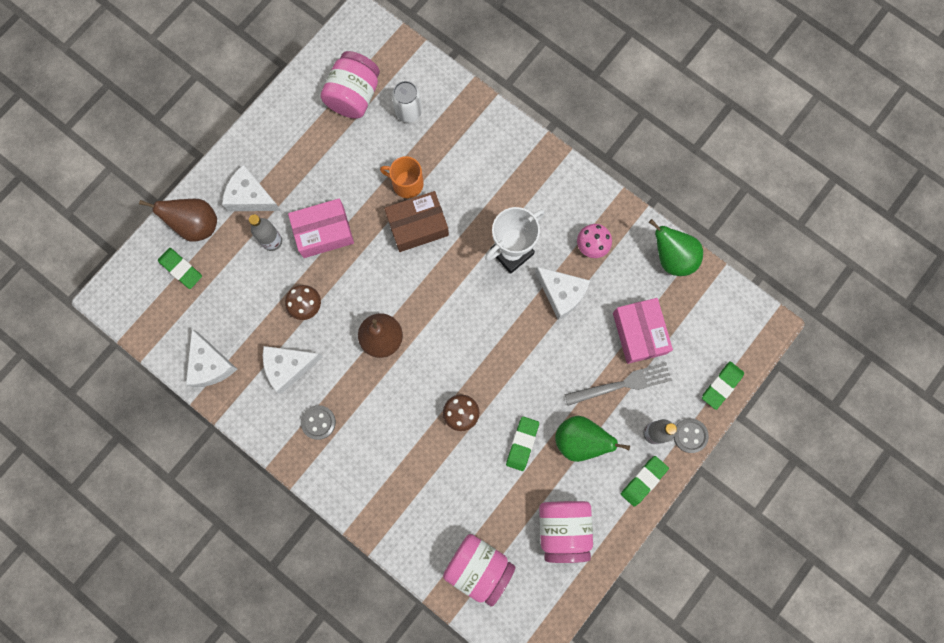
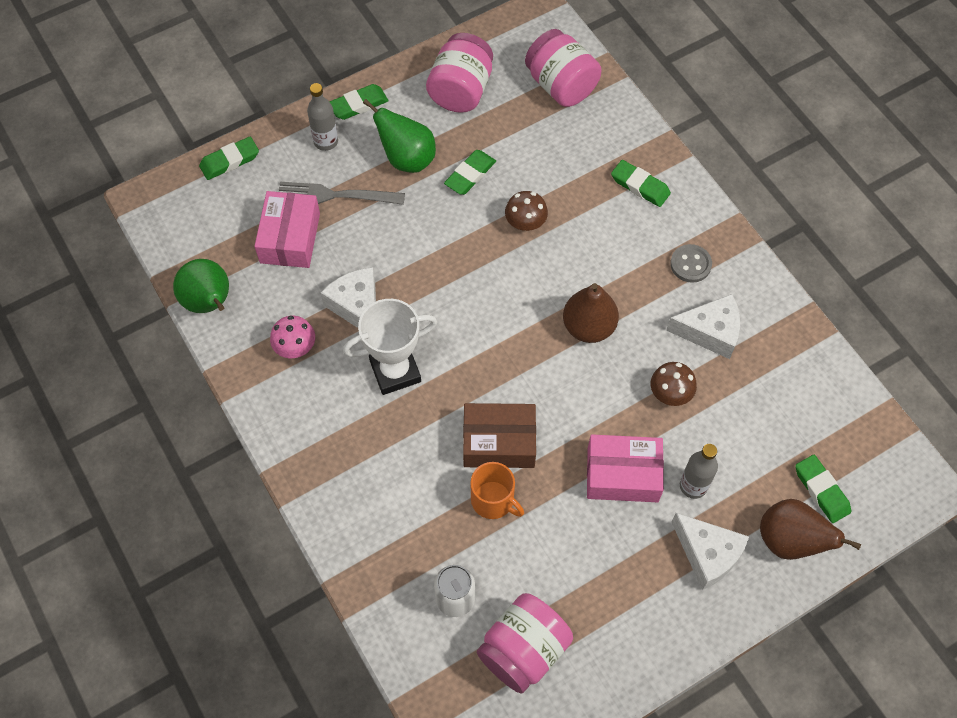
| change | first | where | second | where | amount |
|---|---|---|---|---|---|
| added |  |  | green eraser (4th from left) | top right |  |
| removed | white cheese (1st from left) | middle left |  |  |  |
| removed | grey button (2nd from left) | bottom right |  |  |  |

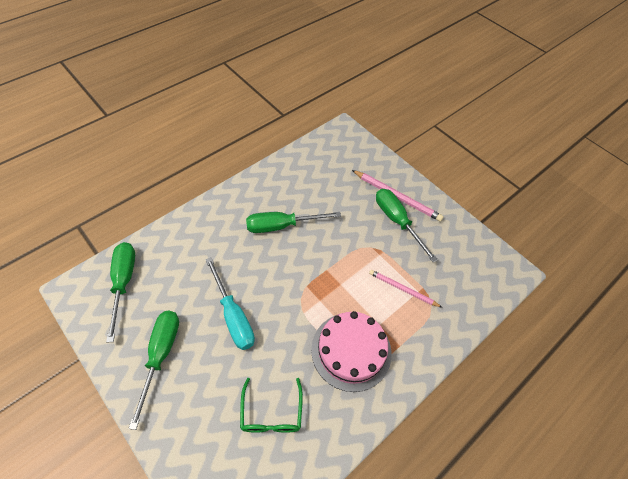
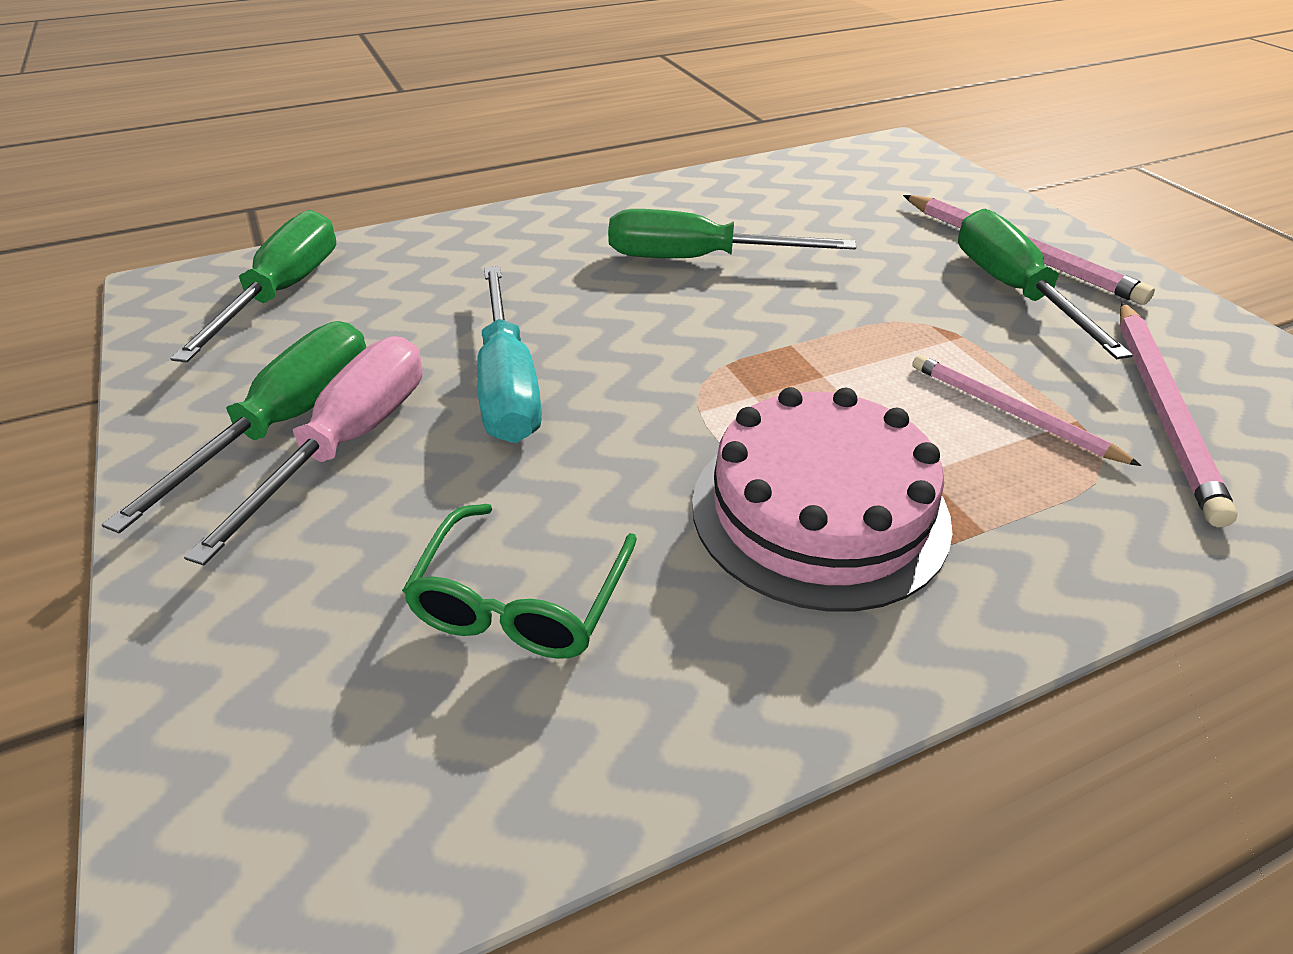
| change | first | where | second | where | amount |
|---|---|---|---|---|---|
| added |  |  | pink screwdriver | middle left |  |
| added |  |  | pink pencil (3rd from left) | middle right |  |

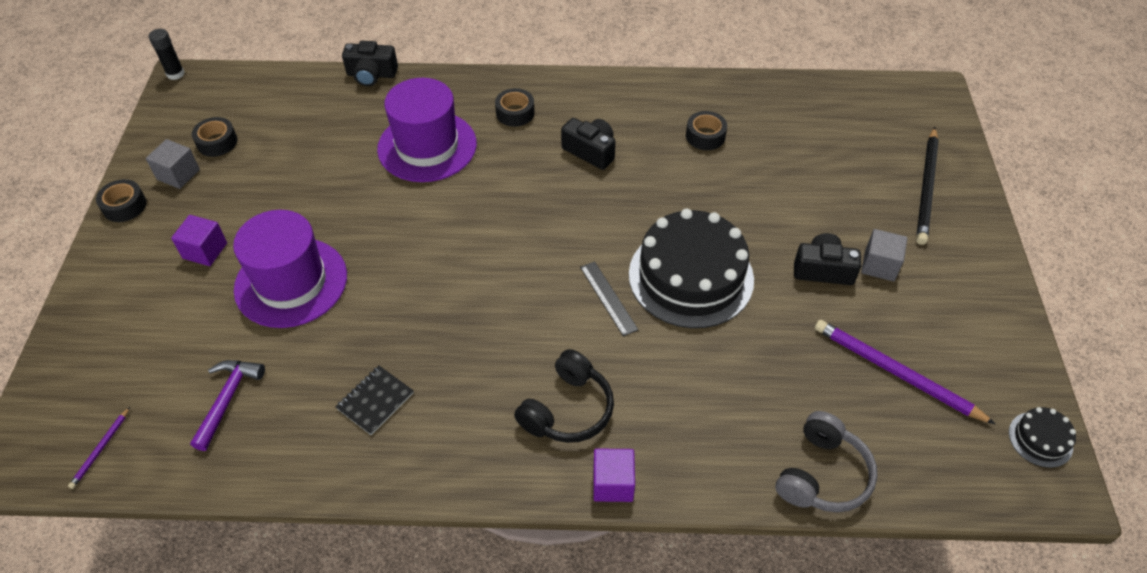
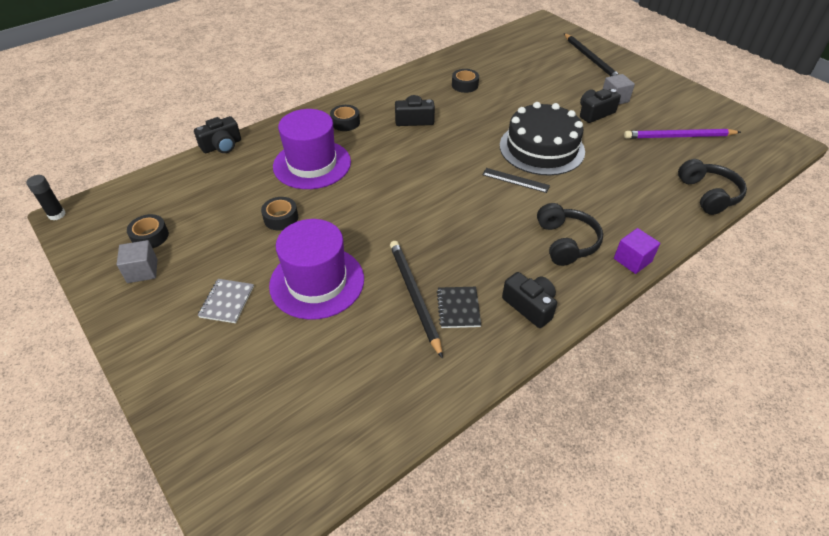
| change | first | where | second | where | amount |
|---|---|---|---|---|---|
| replaced | purple cube (1st from left) | middle left | grey notebook | middle left |  |
| moved | black tape (1st from left in the first image) | middle left | black tape (2nd from left) | centre |  |
| added |  |  | black pencil (1st from left) | centre |  |
| added |  |  | black camera (3rd from left) | centre |  |
| recoloured | grey headphones | bottom right | black headphones (2nd from left) | middle right |  |
| removed | purple pencil (1st from left) | bottom left |  |  |  |
| removed | purple hammer | bottom left |  |  |  |
| removed | black cake (2nd from left) | bottom right |  |  |  |

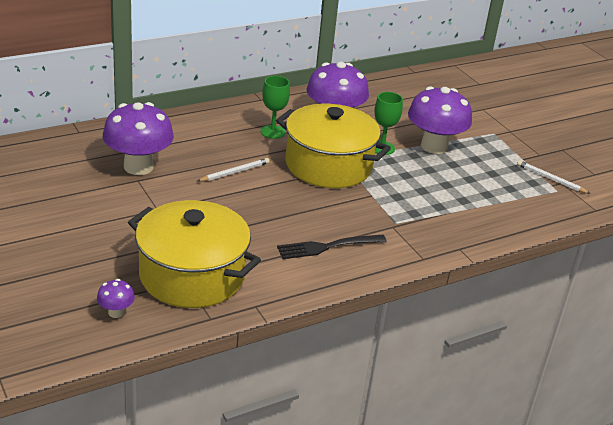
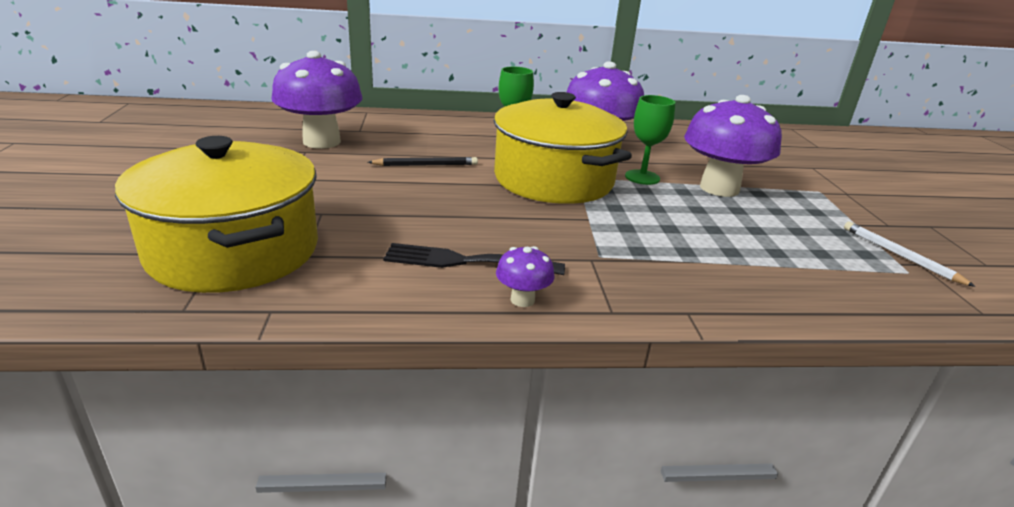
| change | first | where | second | where | amount |
|---|---|---|---|---|---|
| recoloured | white pencil (1st from left) | centre | black pencil | top centre |  |
| moved | purple mushroom (1st from left in the first image) | bottom left | purple mushroom (2nd from left) | centre |  |

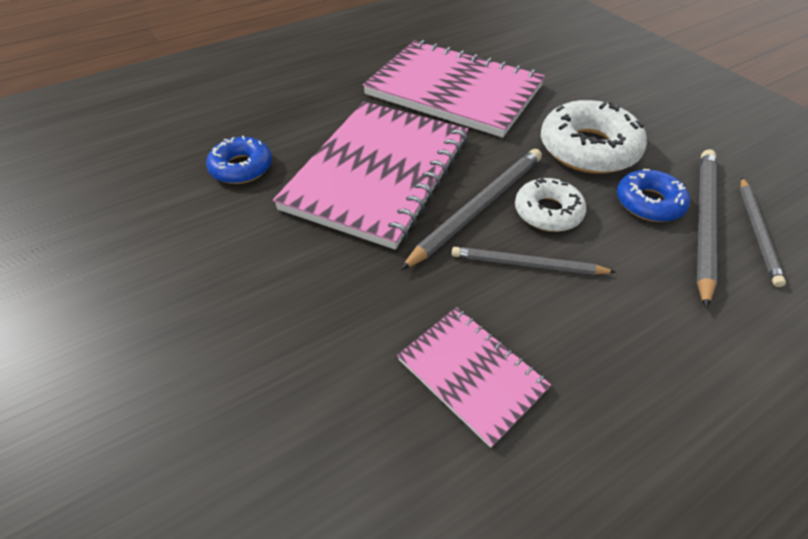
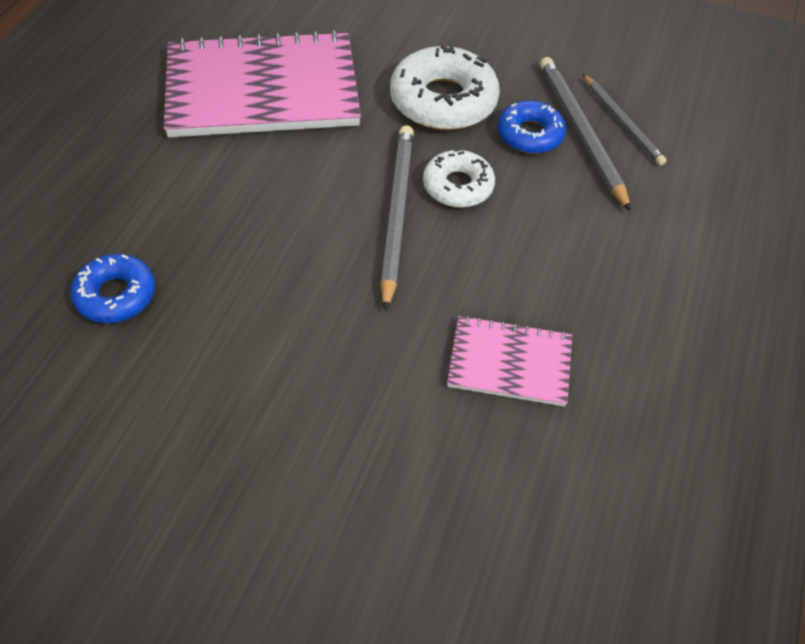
| change | first | where | second | where | amount |
|---|---|---|---|---|---|
| removed | pink notebook (1st from left) | top centre |  |  |  |
| removed | grey pencil (2nd from left) | centre |  |  |  |

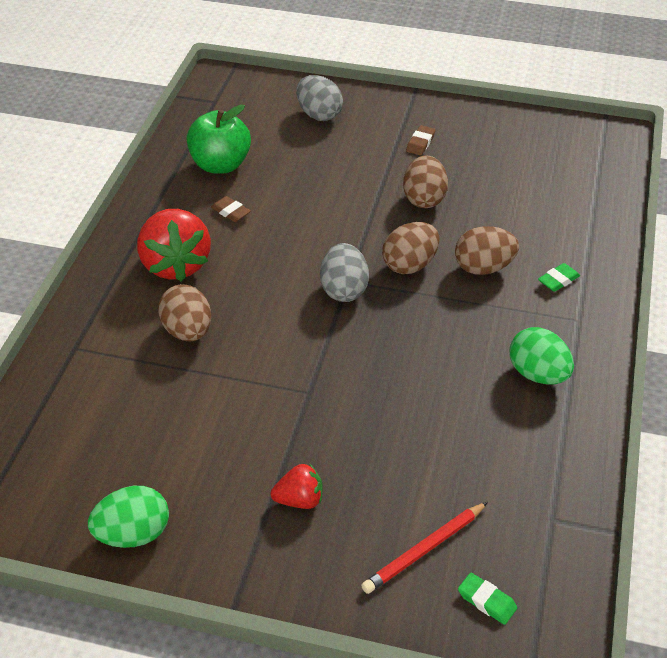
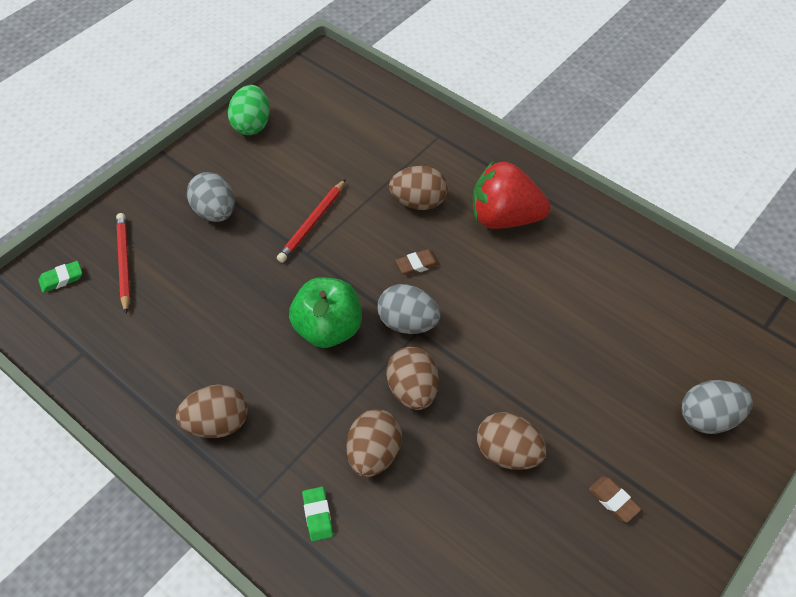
| change | first | where | second | where | amount |
|---|---|---|---|---|---|
| recoloured | green egg (2nd from left) | middle right | brown egg (1st from left) | bottom left |  |
| replaced | red strawberry (2nd from left) | bottom centre | grey egg (1st from left) | top left |  |
| added |  |  | red pencil (2nd from left) | centre |  |
| moved | green apple | top left |  | centre |  |
| moved | brown eraser (1st from left) | top centre |  | centre |  |

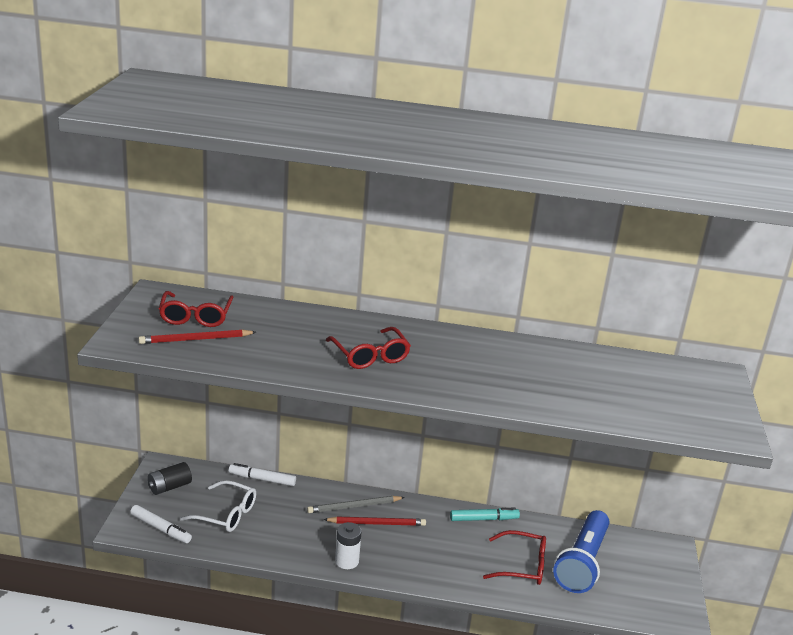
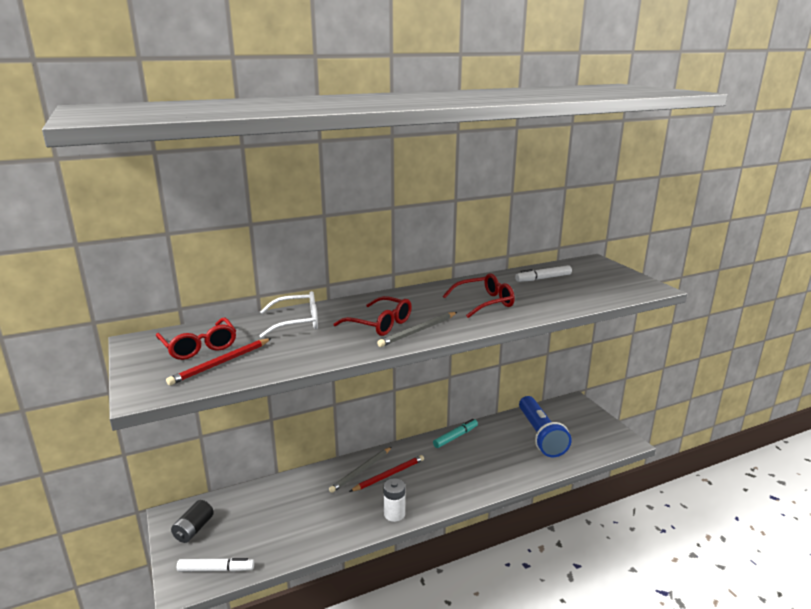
| change | first | where | second | where | amount |
|---|---|---|---|---|---|
| moved | white glasses | bottom left |  | centre |  |
| added |  |  | grey pencil (2nd from left) | centre |  |
| moved | red glasses (3rd from left) | bottom centre |  | centre |  |
| moved | white marker (2nd from left) | bottom left |  | middle right |  |

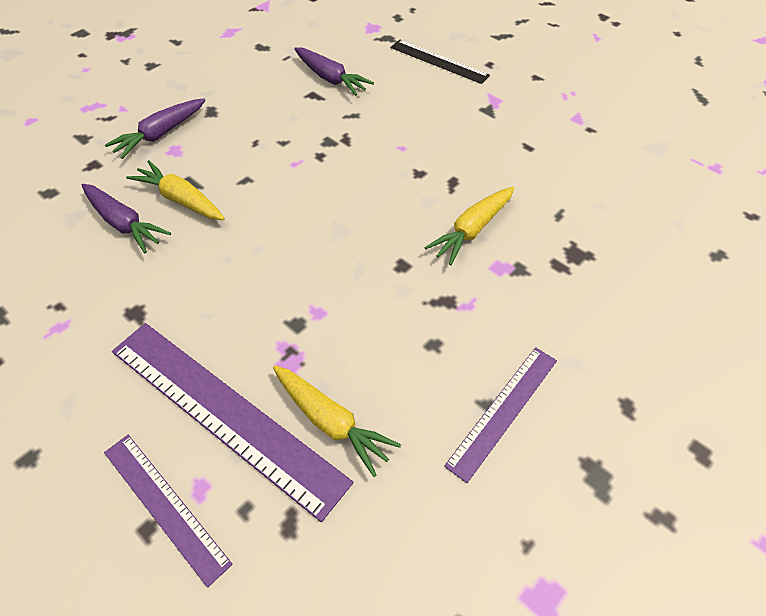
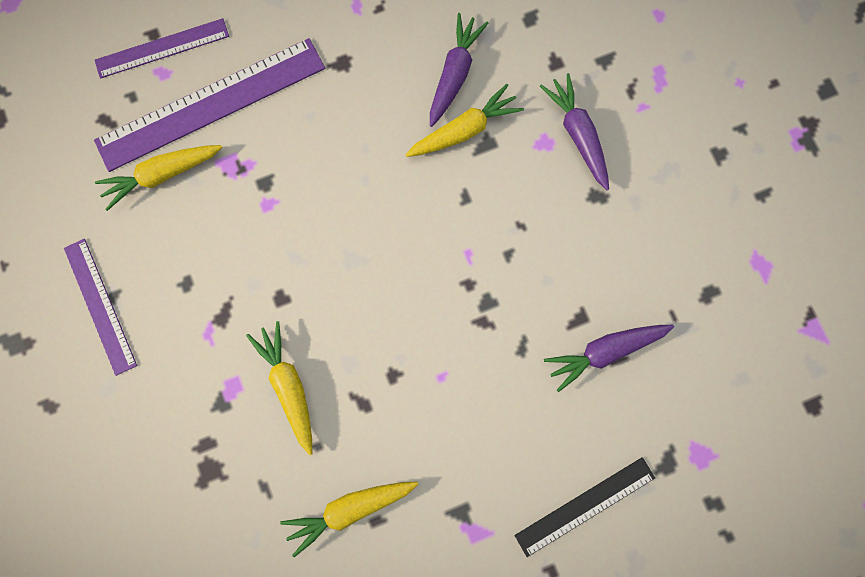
| change | first | where | second | where | amount |
|---|---|---|---|---|---|
| added |  |  | yellow carrot (3rd from left) | bottom centre |  |
| turned | purple carrot (1st from left) | middle left |  | top centre | 135 degrees clockwise |

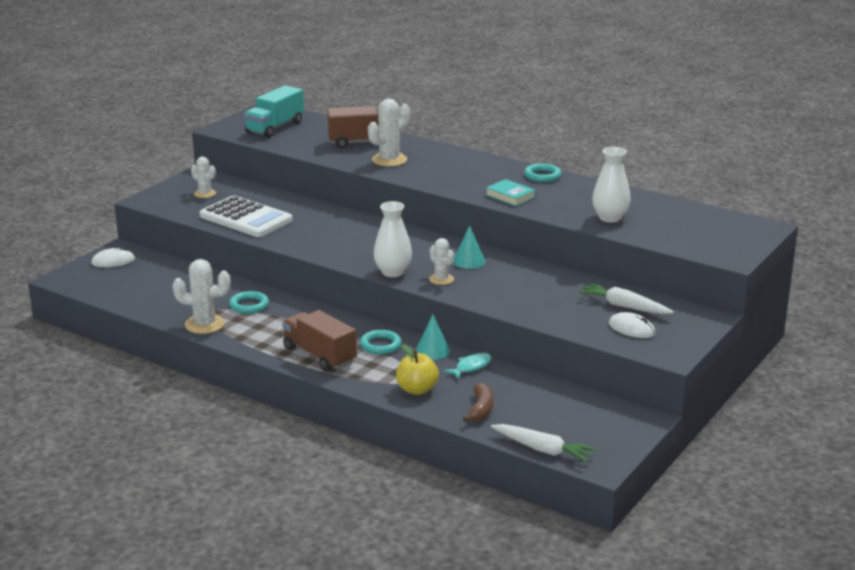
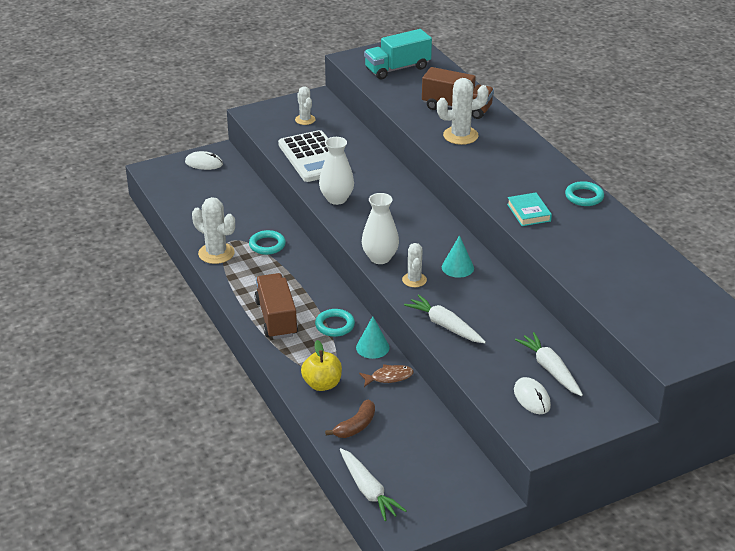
| change | first | where | second | where | amount |
|---|---|---|---|---|---|
| moved | white vase (2nd from left in the first image) | top right | white vase (1st from left) | top centre |  |
| recoloured | turquoise fish | centre | brown fish | bottom centre |  |
| added |  |  | white carrot (2nd from left) | centre |  |

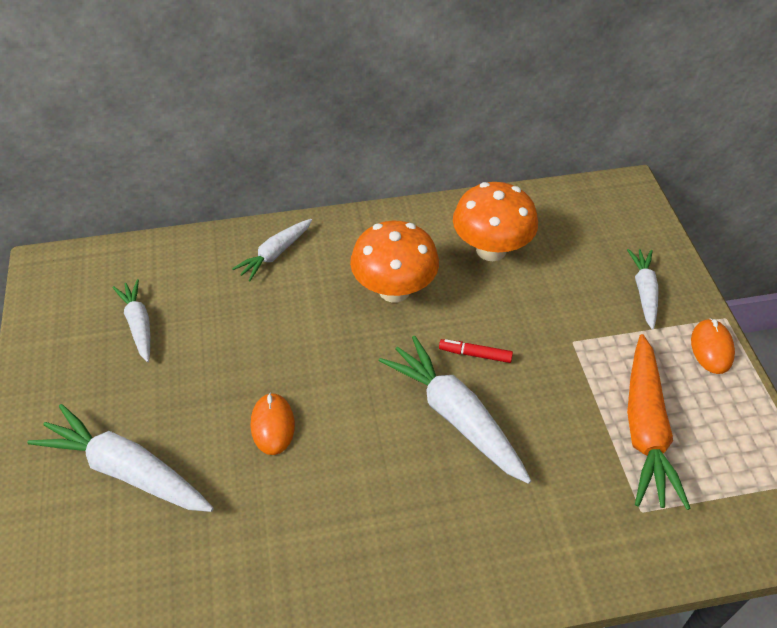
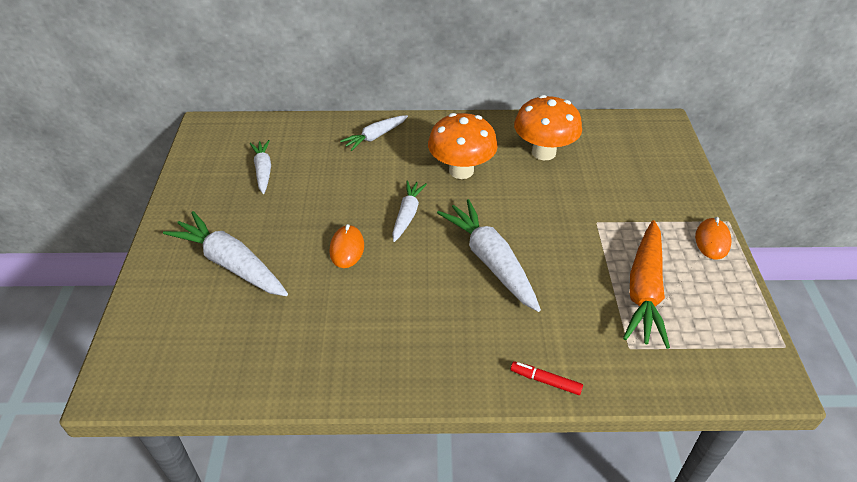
| change | first | where | second | where | amount |
|---|---|---|---|---|---|
| moved | white carrot (5th from left in the first image) | middle right | white carrot (4th from left) | centre |  |
| moved | red marker | centre |  | bottom centre |  |

